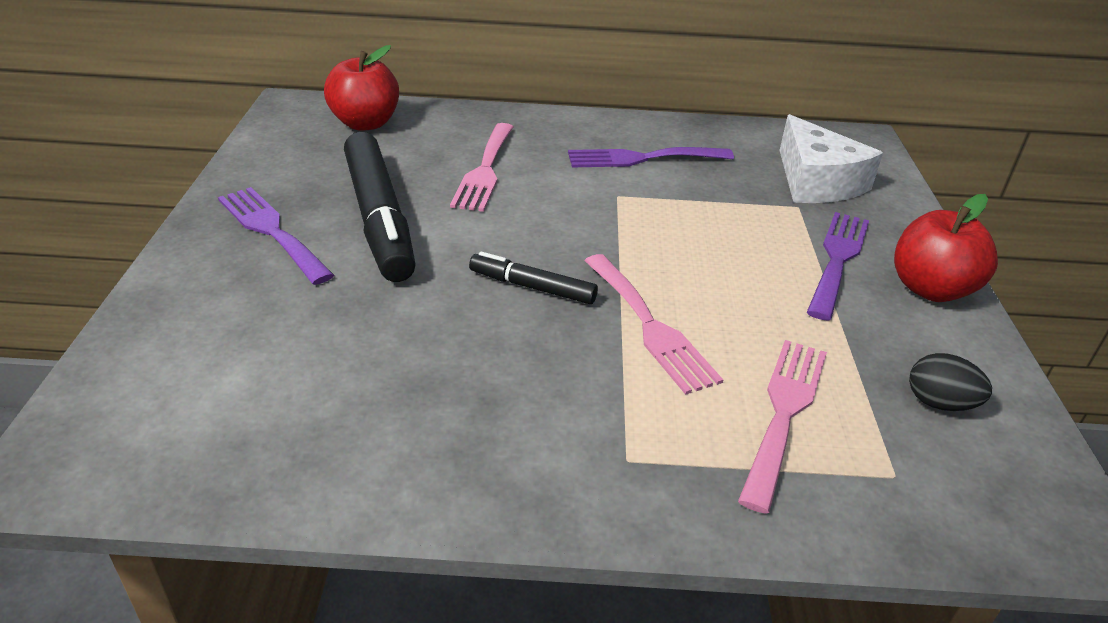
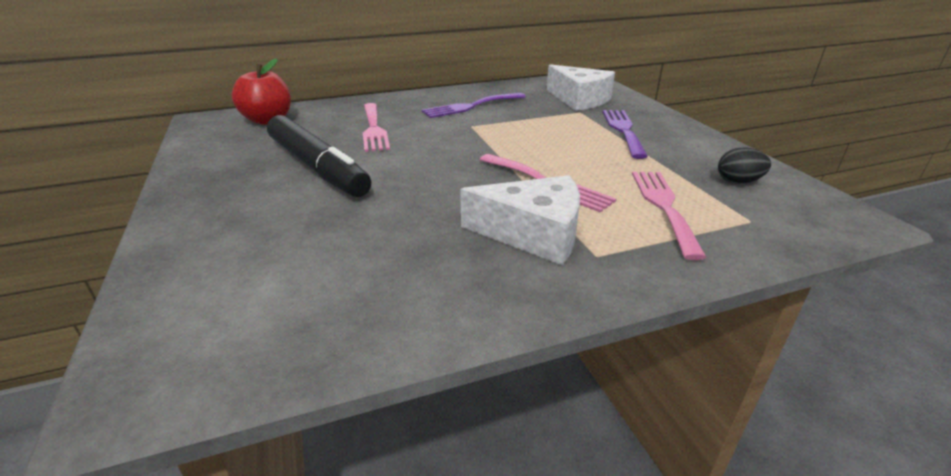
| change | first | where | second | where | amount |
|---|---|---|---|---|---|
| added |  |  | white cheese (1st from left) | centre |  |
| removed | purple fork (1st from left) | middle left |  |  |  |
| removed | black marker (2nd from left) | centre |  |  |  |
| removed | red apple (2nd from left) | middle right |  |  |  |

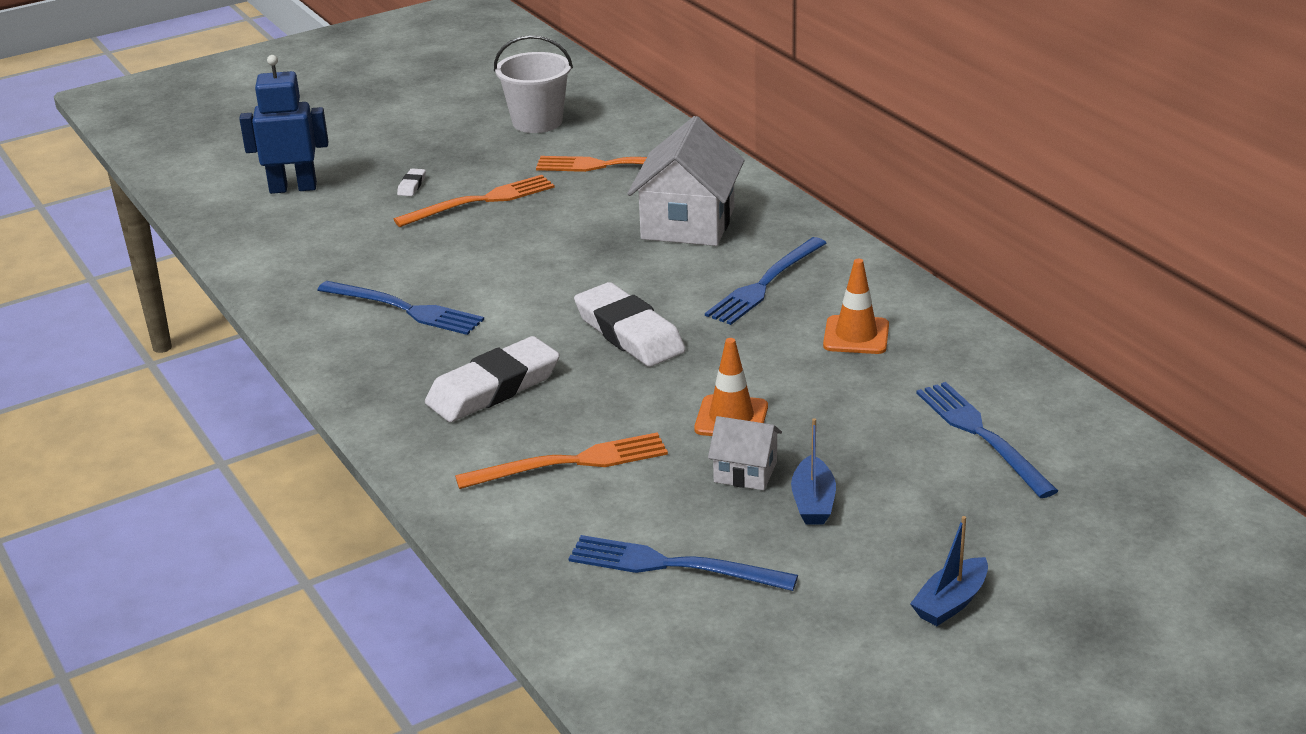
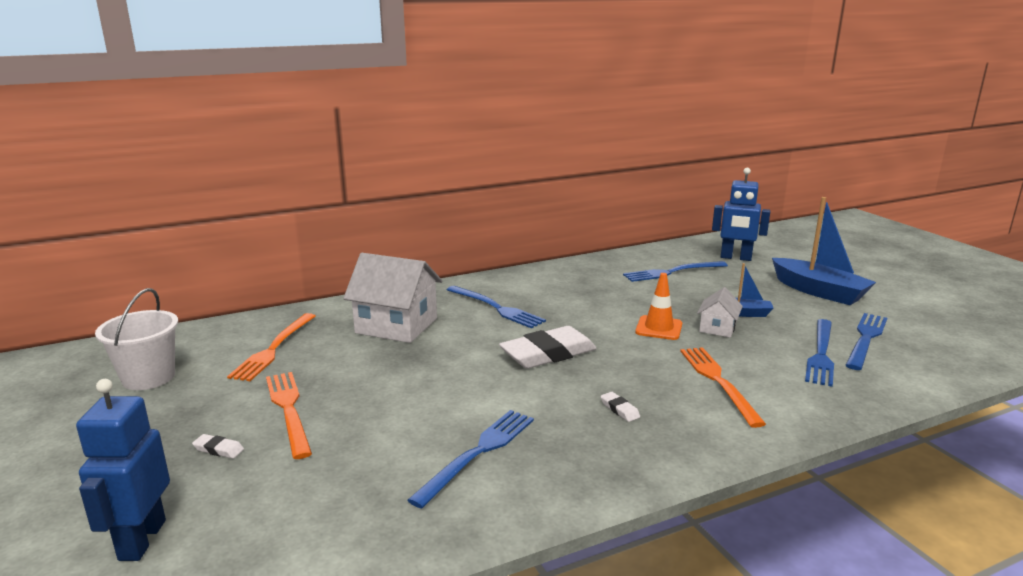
| change | first | where | second | where | amount |
|---|---|---|---|---|---|
| resized | white eraser (2nd from left in the first image) | centre | white eraser (3rd from left) | bottom centre | x0.40 |
| added |  |  | blue robot (2nd from left) | middle right |  |
| resized | blue boat (2nd from left) | bottom right |  | middle right | x1.91 |
| added |  |  | blue fork (5th from left) | middle right |  |
| removed | orange traffic cone (2nd from left) | centre |  |  |  |

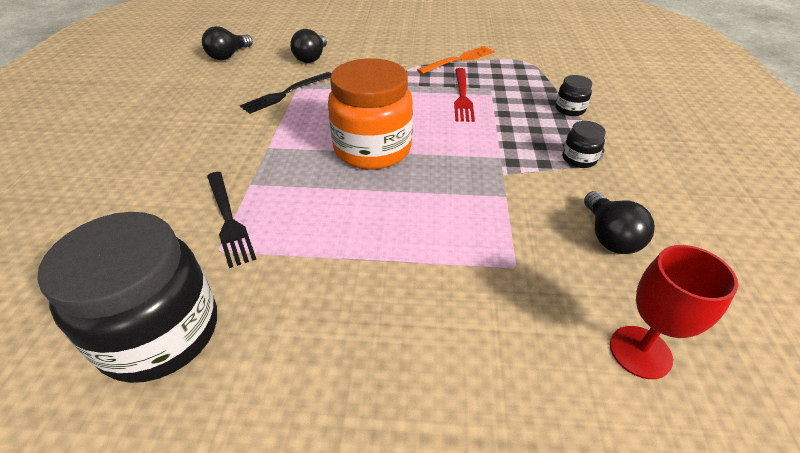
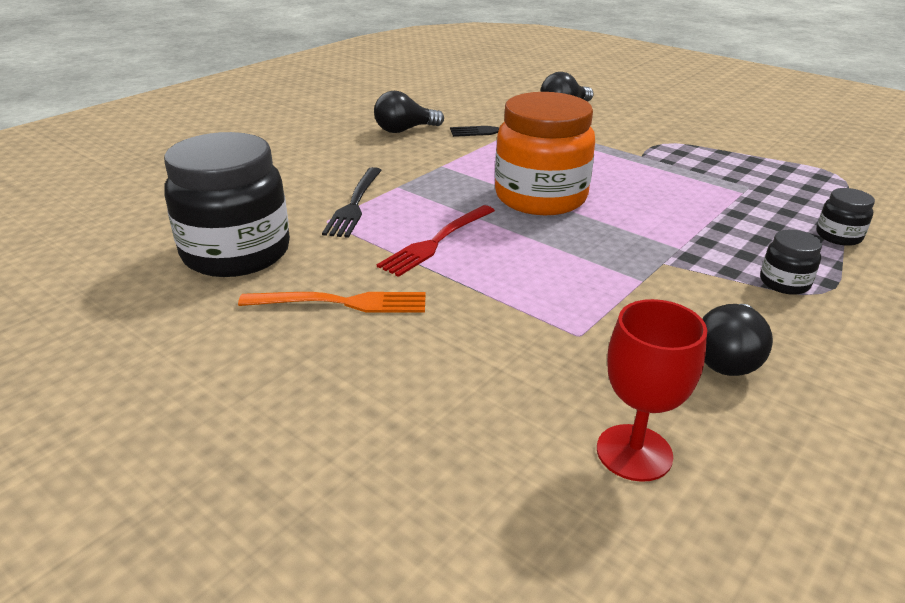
| change | first | where | second | where | amount |
|---|---|---|---|---|---|
| moved | orange fork | top centre |  | centre |  |
| moved | black light bulb (1st from left) | top left |  | top centre |  |
| moved | red fork | top centre |  | centre |  |

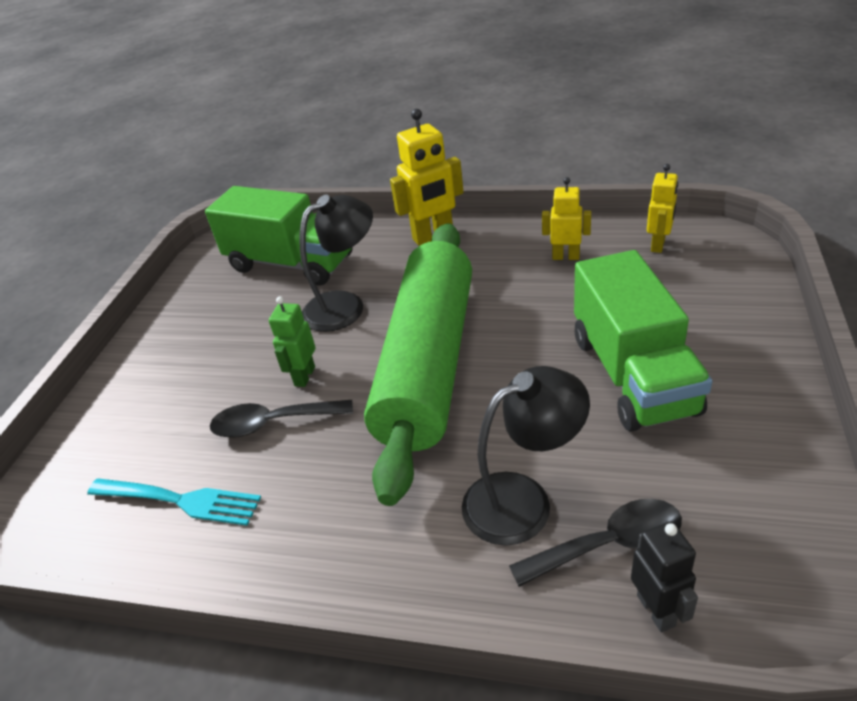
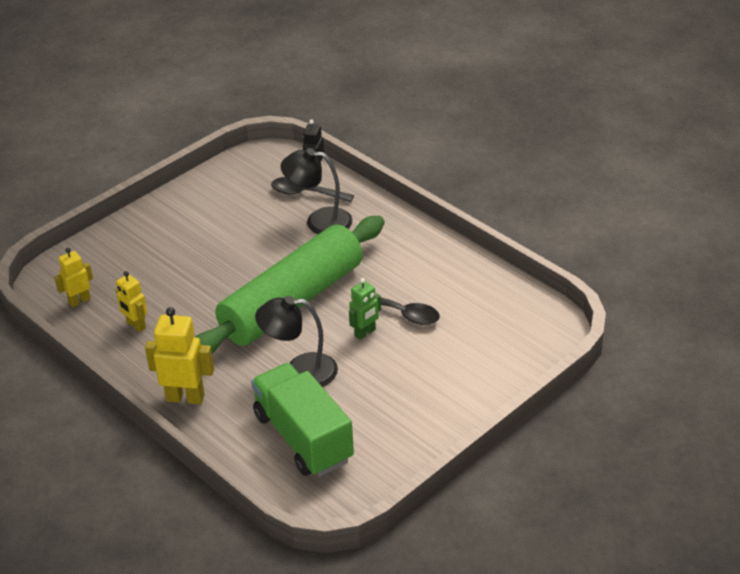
| change | first | where | second | where | amount |
|---|---|---|---|---|---|
| removed | turquoise fork | bottom left |  |  |  |
| removed | green truck (2nd from left) | middle right |  |  |  |

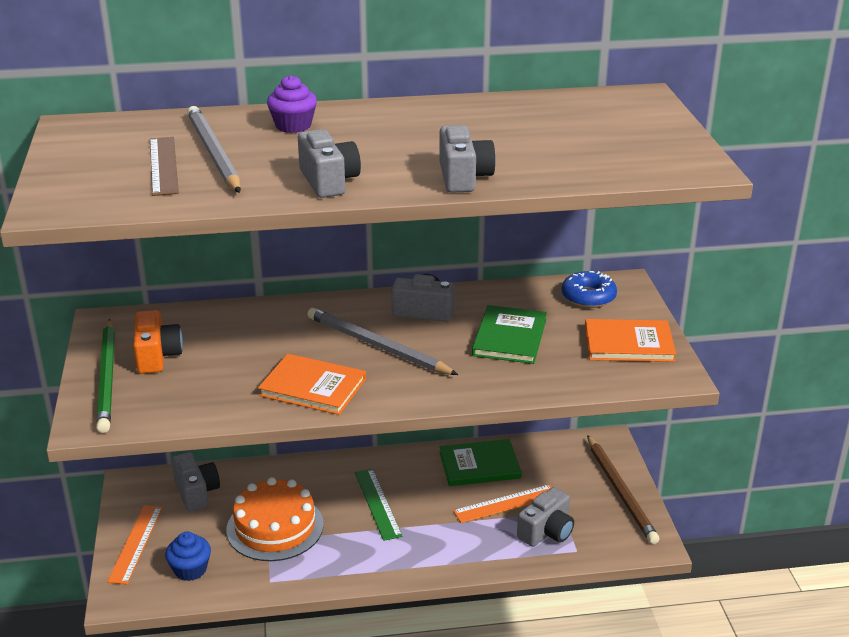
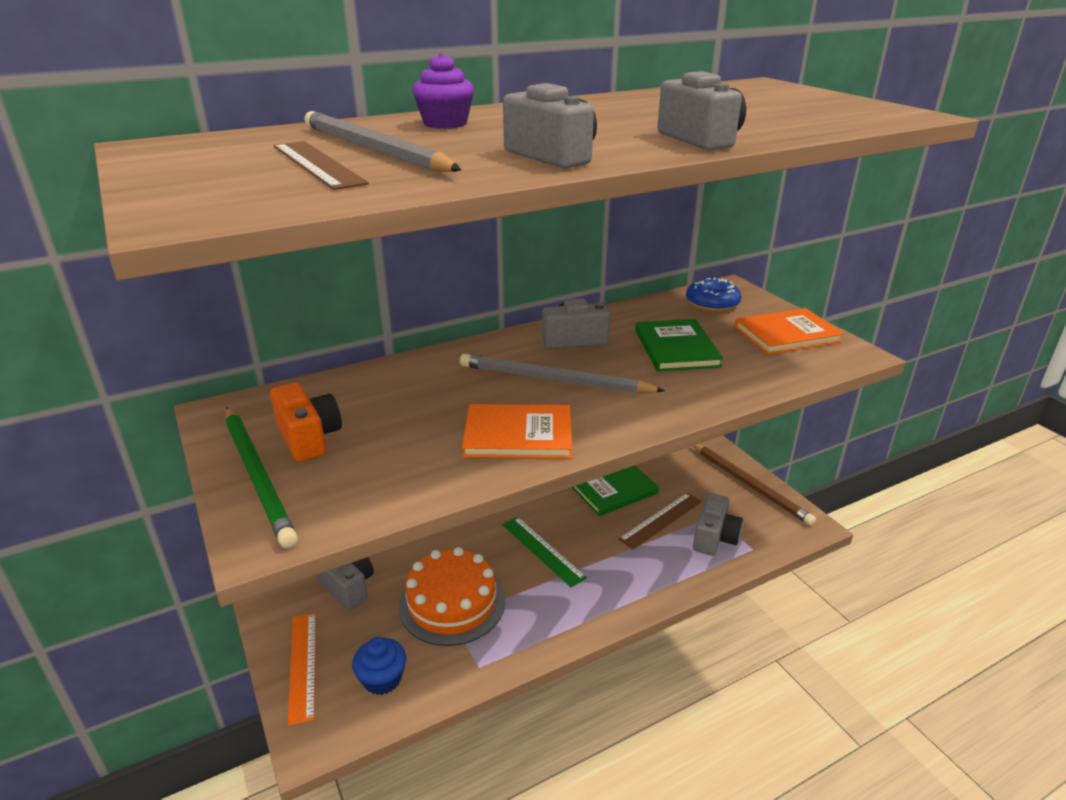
| change | first | where | second | where | amount |
|---|---|---|---|---|---|
| recoloured | orange ruler (2nd from left) | bottom centre | brown ruler (2nd from left) | centre |  |

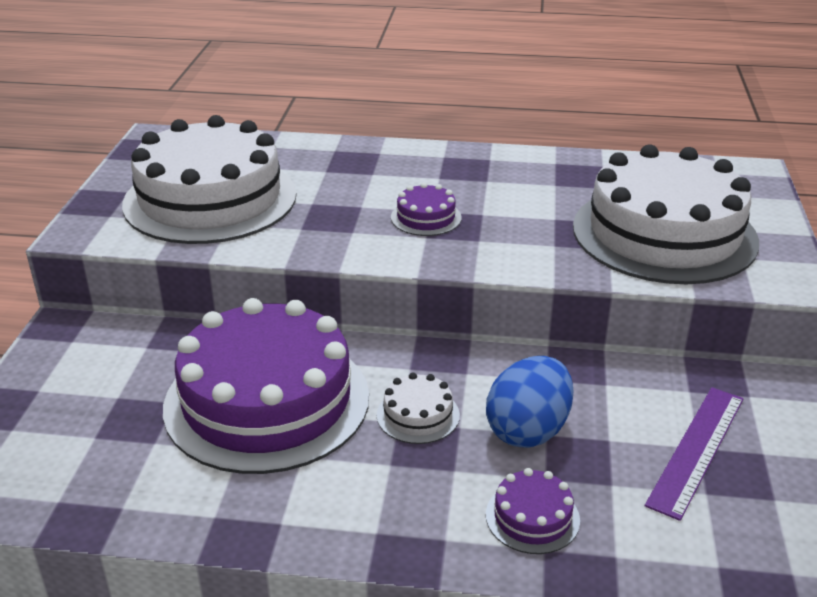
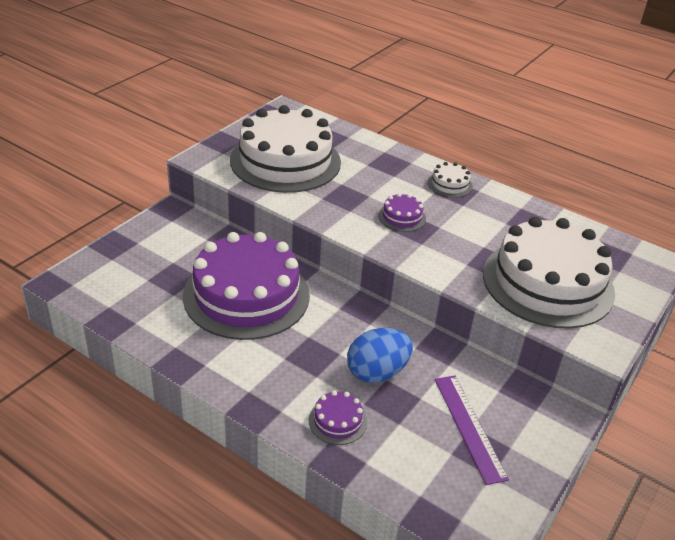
| change | first | where | second | where | amount |
|---|---|---|---|---|---|
| moved | white cake (2nd from left) | bottom centre |  | middle right |  |
| turned | purple ruler | bottom right |  | bottom right | 75 degrees counterclockwise |

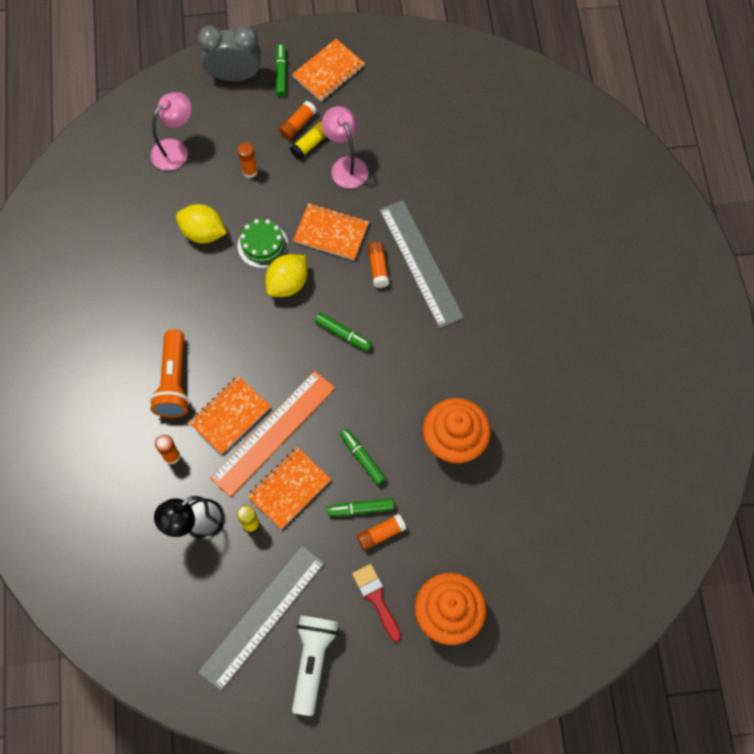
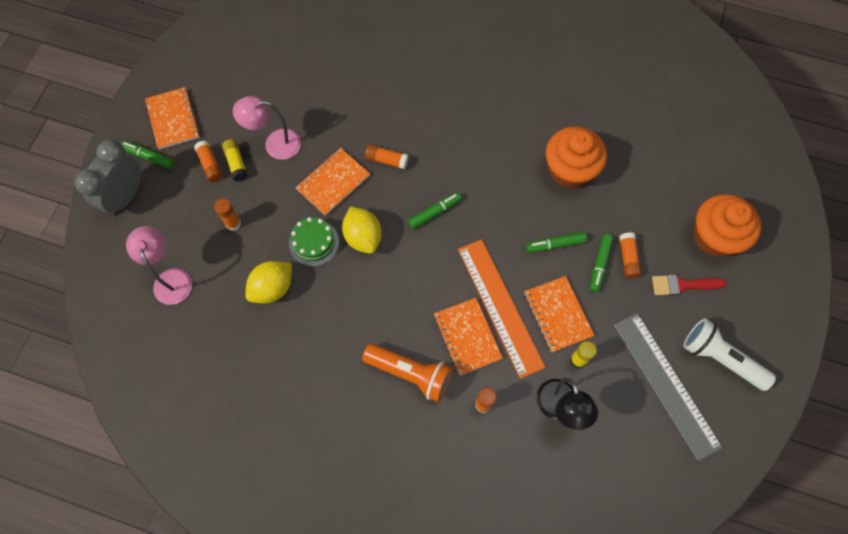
| change | first | where | second | where | amount |
|---|---|---|---|---|---|
| removed | grey ruler (2nd from left) | centre |  |  |  |

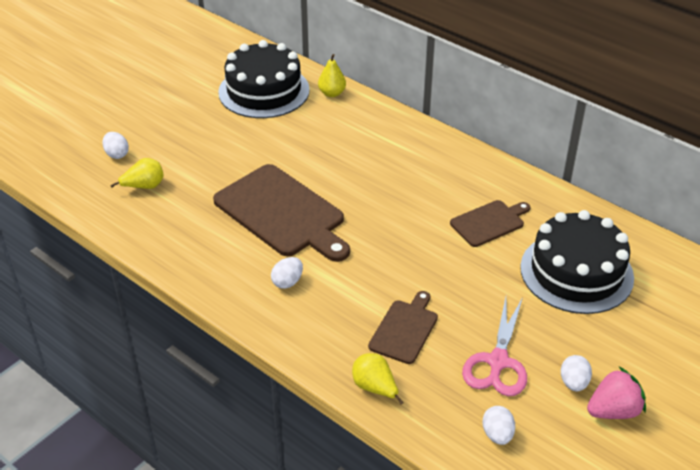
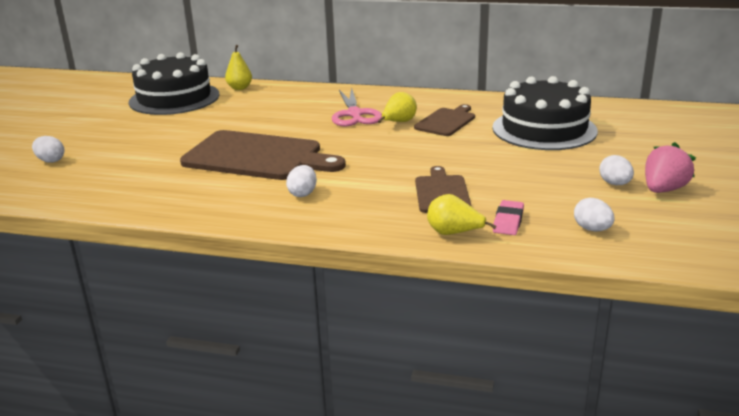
| change | first | where | second | where | amount |
|---|---|---|---|---|---|
| moved | pink scissors | bottom right |  | top centre |  |
| moved | yellow pear (1st from left in the first image) | middle left | yellow pear (2nd from left) | top centre |  |
| added |  |  | pink eraser | middle right |  |

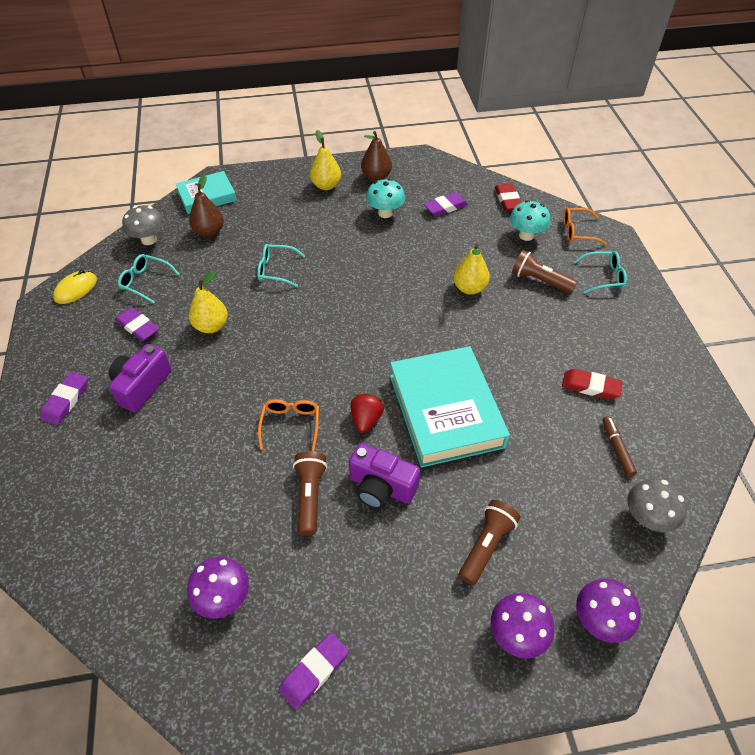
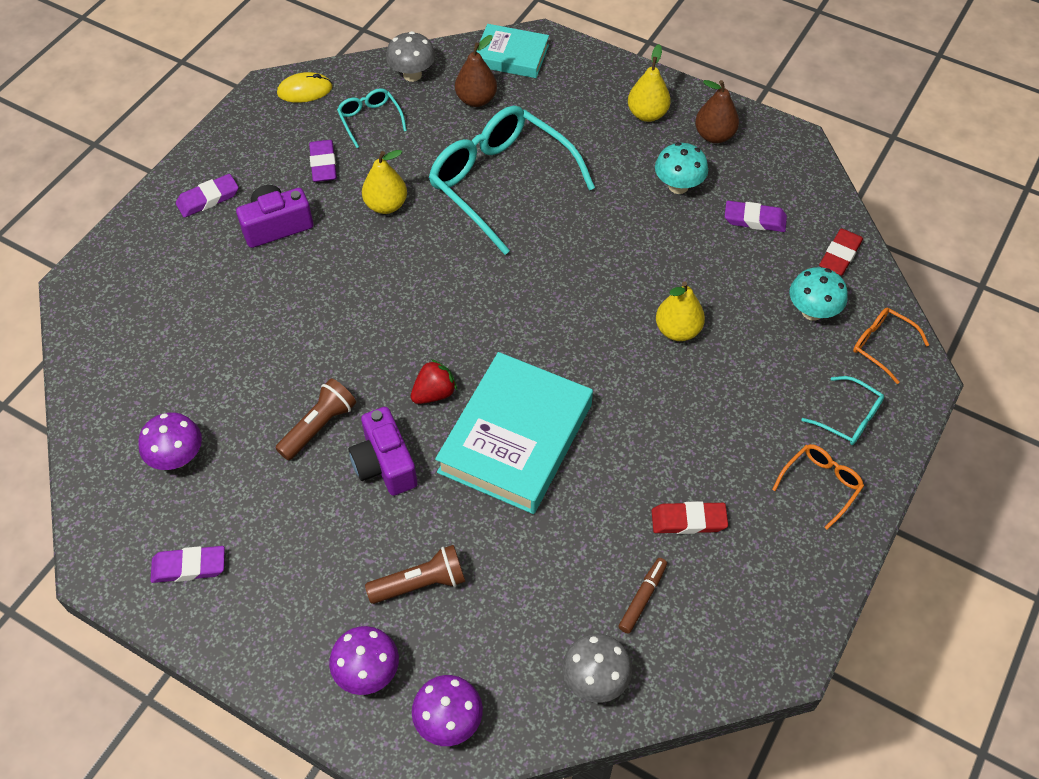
| change | first | where | second | where | amount |
|---|---|---|---|---|---|
| resized | turquoise glasses (2nd from left) | centre |  | top centre | x2.22 |
| turned | red eraser (2nd from left in the first image) | middle right | red eraser (1st from left) | centre | 60 degrees counterclockwise |
| moved | orange glasses (1st from left) | centre |  | middle right |  |
| removed | brown flashlight (3rd from left) | middle right |  |  |  |

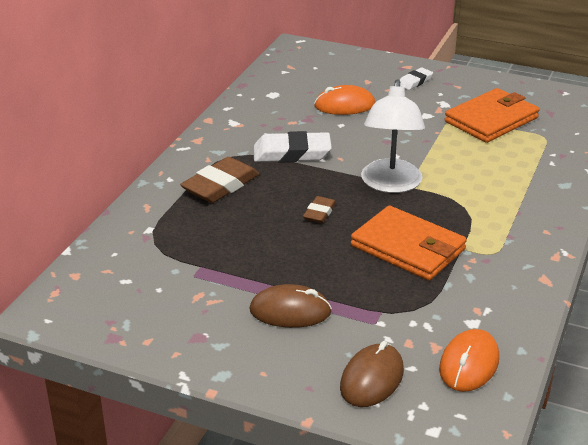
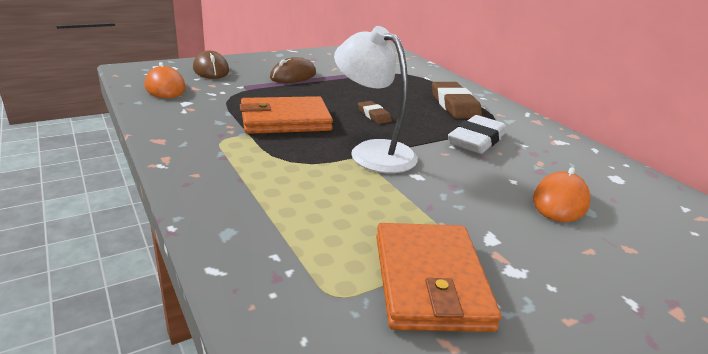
| change | first | where | second | where | amount |
|---|---|---|---|---|---|
| removed | white eraser (2nd from left) | top right |  |  |  |

